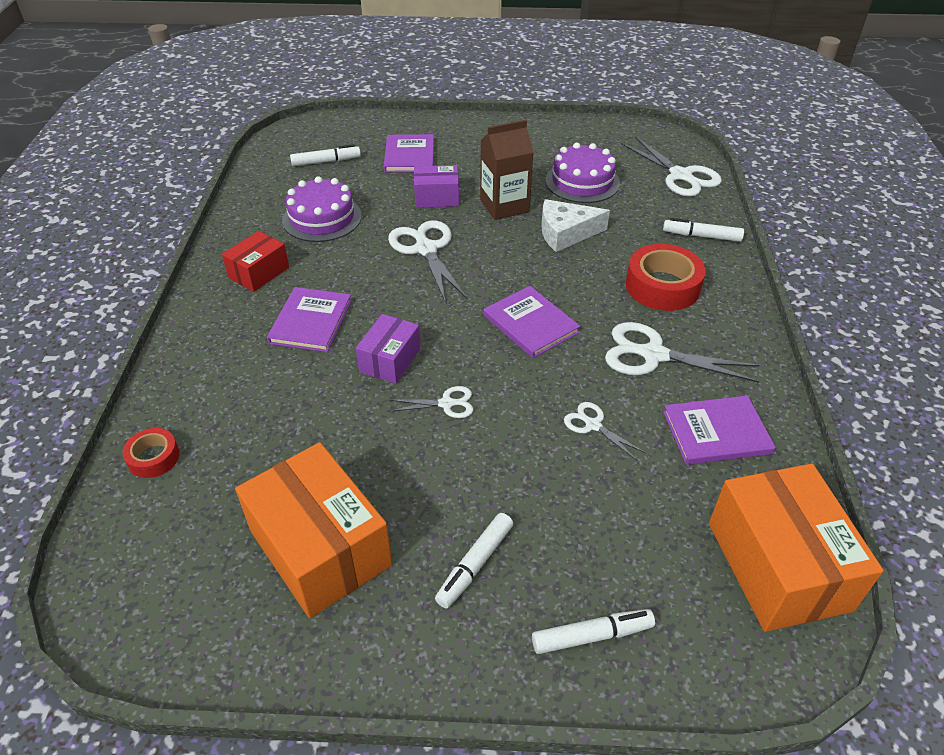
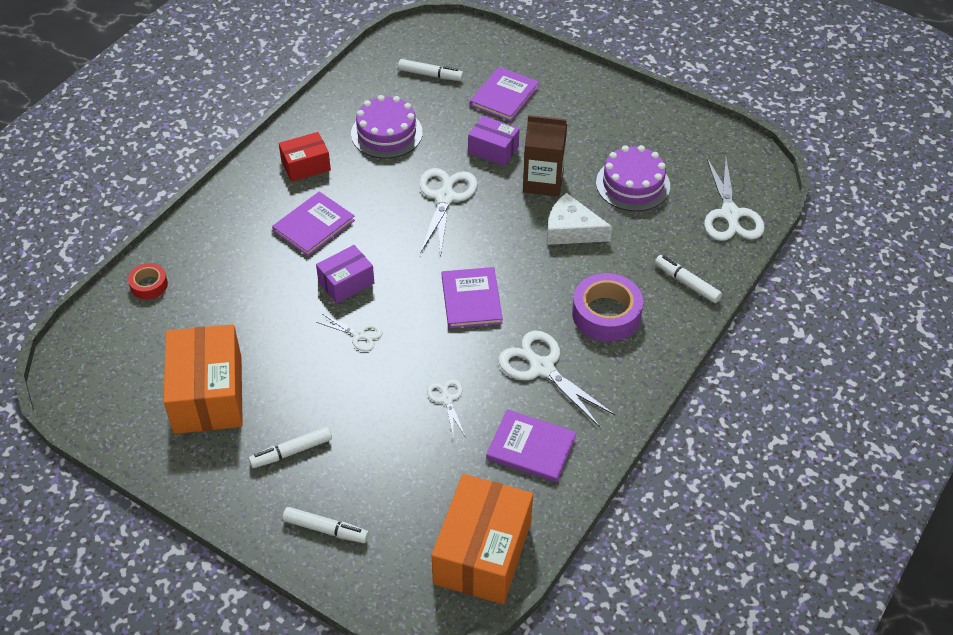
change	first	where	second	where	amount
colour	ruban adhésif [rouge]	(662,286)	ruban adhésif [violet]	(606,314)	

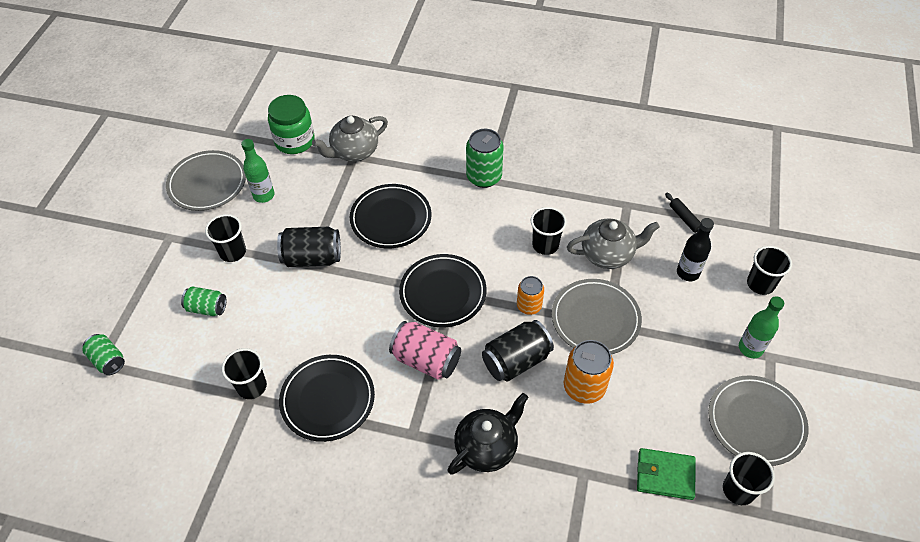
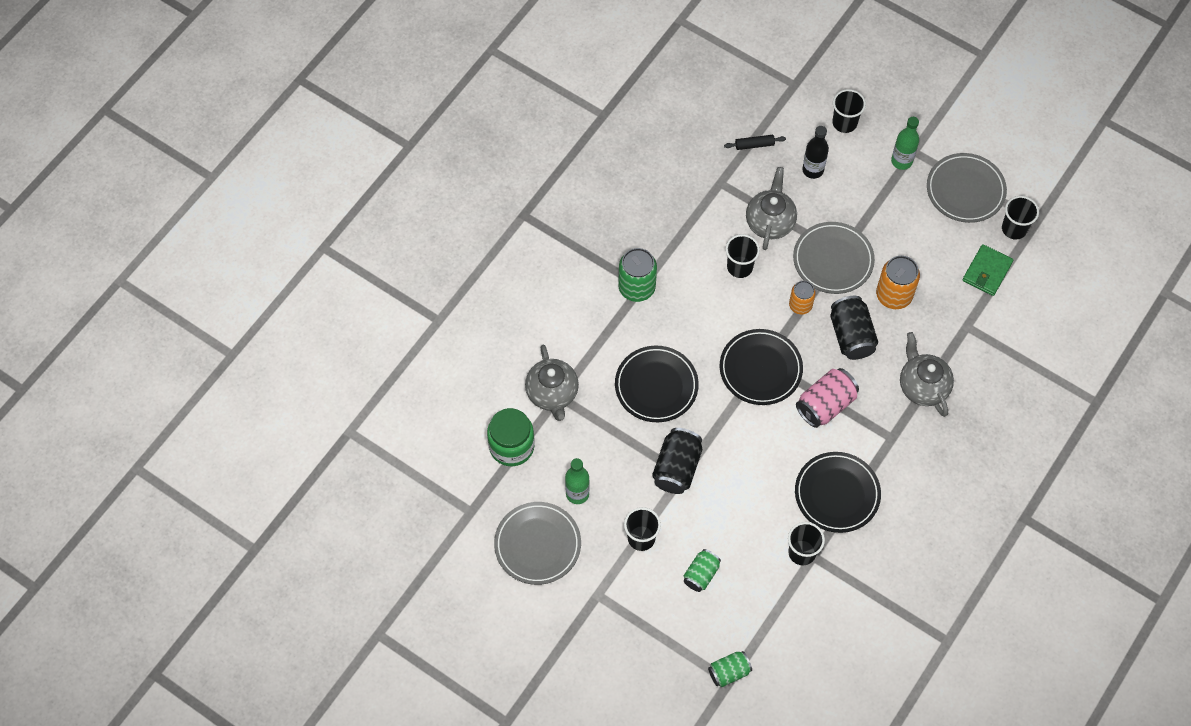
change	first	where	second	where	amount
colour	théière [noir]	(487,447)	théière [gris]	(922,386)	

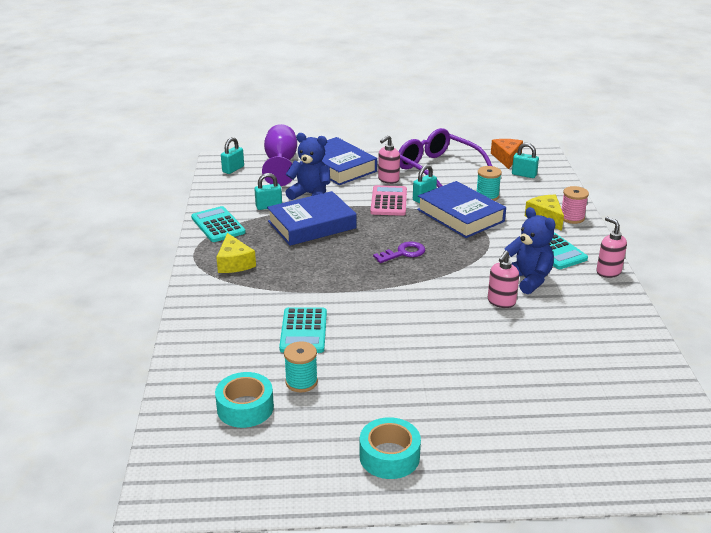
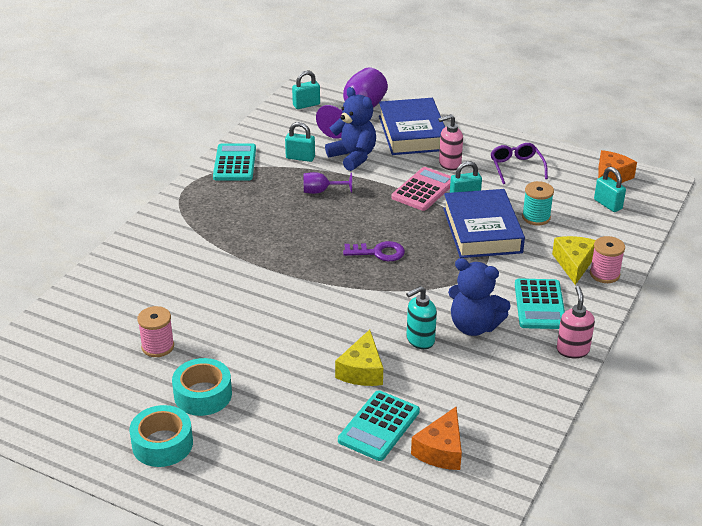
change	first	where	second	where	amount
colour	bobine [turquoise]	(301,382)	bobine [rose]	(158,346)	
relocated	ruban adhésif [turquoise]	(245,408)		(203,395)	
exchanged	livre [bleu]	(312,225)	verre à pied [violet]	(321,191)	
relocated	fromage [jaune]	(234,263)		(362,370)	
relocated	calculatrice [turquoise]	(303,331)		(379,426)	
colour	distributeur de savon [rose]	(501,302)	distributeur de savon [turquoise]	(420,340)	
appeared			fromage [orange]	(441,450)	
spun	ours en peluche [bleu]	(527,279)		(474,326)	120 degrees clockwise
size	lunettes [violet]	(437,169)		(516,167)	x0.53

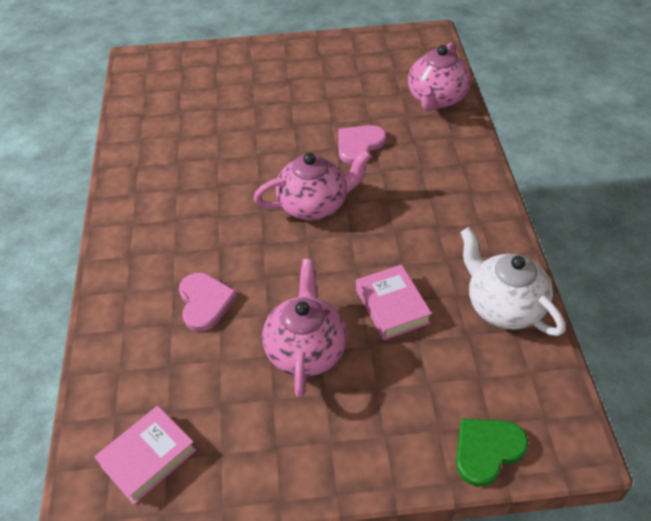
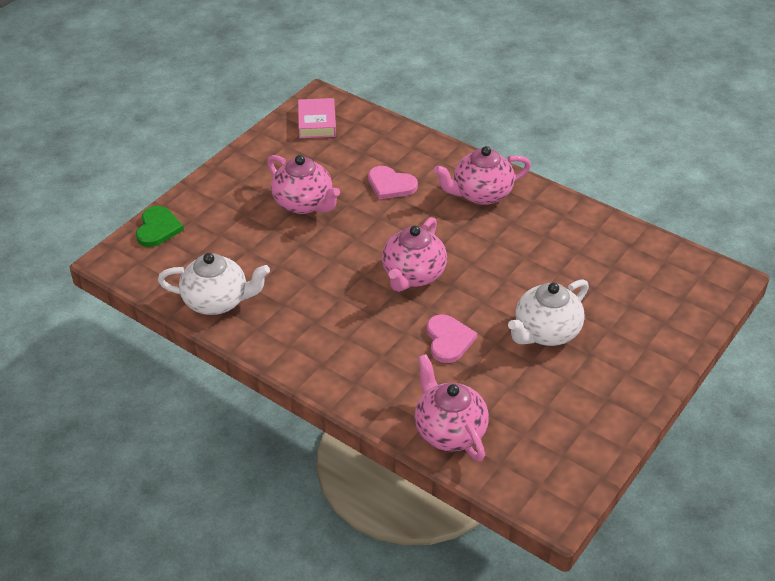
change	first	where	second	where	amount
appeared			théière [rose]	(481,194)	
appeared			théière [blanc]	(546,332)	
missing	livre [rose]	(392,306)			

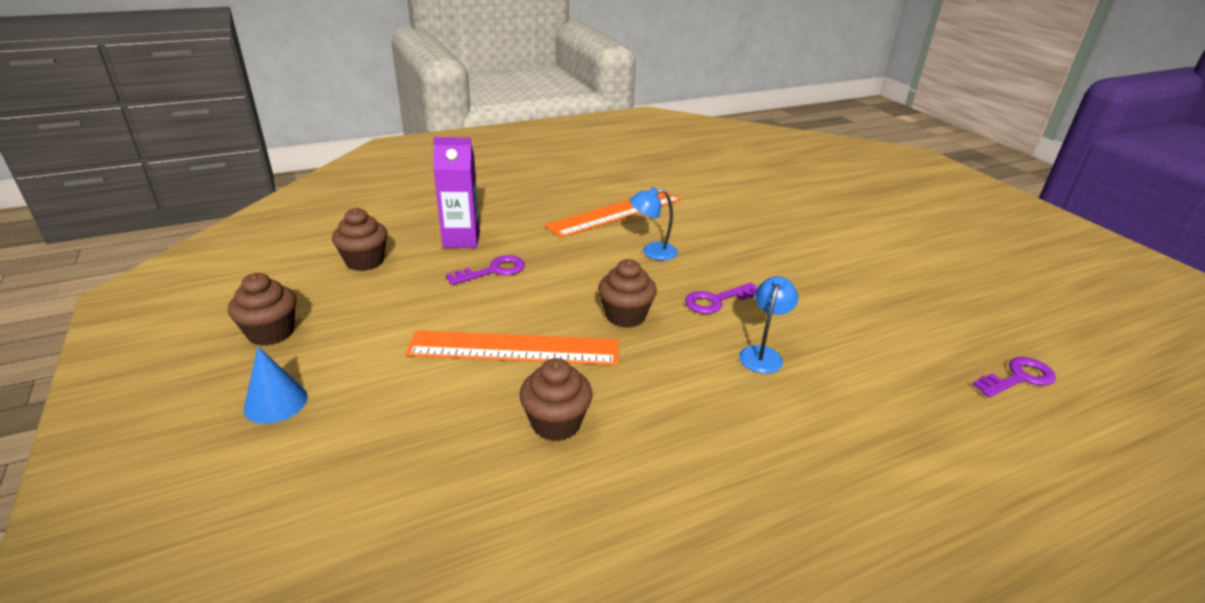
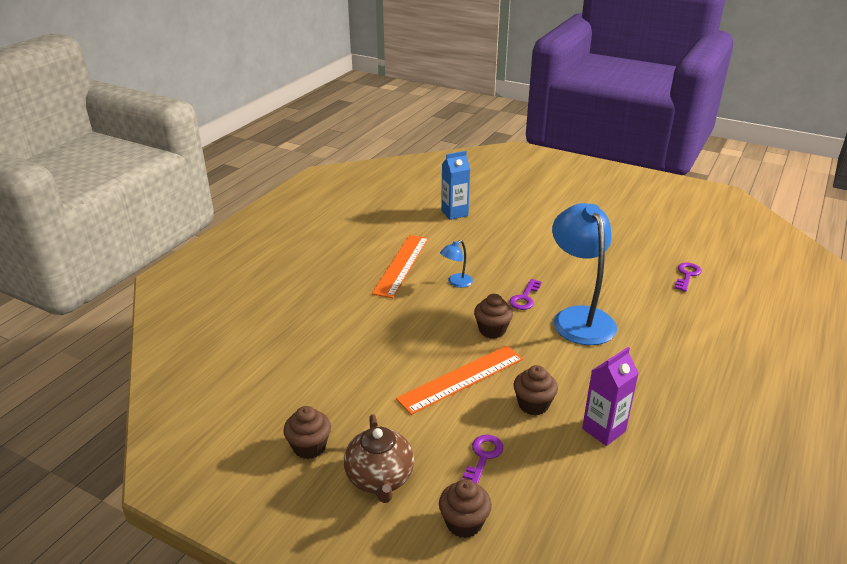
change	first	where	second	where	amount
exchanged	cône [bleu]	(276,402)	théière [marron]	(380,479)	
relocated	muffin [marron]	(365,261)		(464,523)	
appeared			brique de lait [bleu]	(454,213)	
relocated	clé [violet]	(493,271)		(483,457)	
size	lampe [bleu]	(763,354)		(579,317)	x2.33
relocated	brique de lait [violet]	(461,240)		(603,430)	

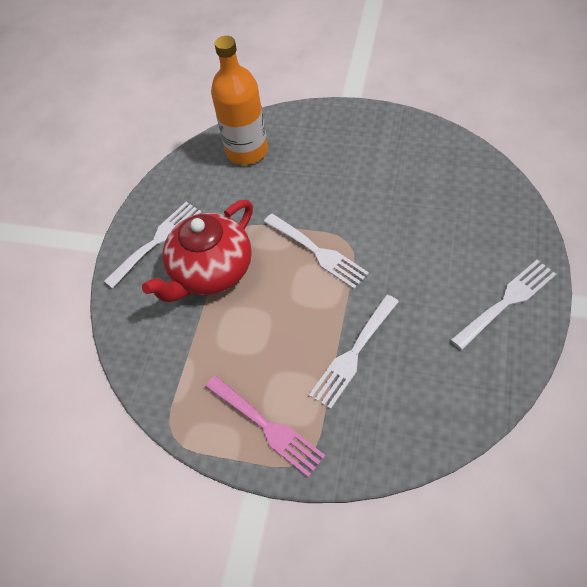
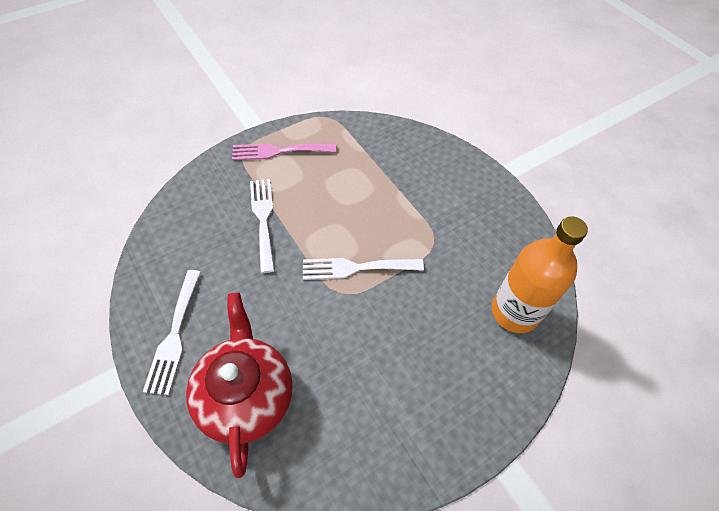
change	first	where	second	where	amount
relocated	théière [rouge]	(210,272)		(246,395)	
missing	fourchette [blanc]	(157,241)			

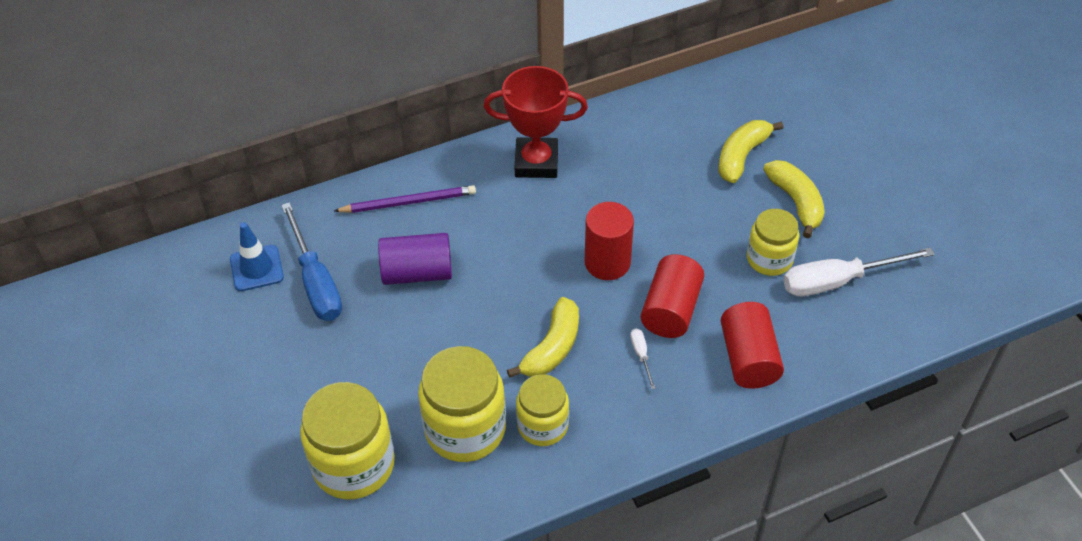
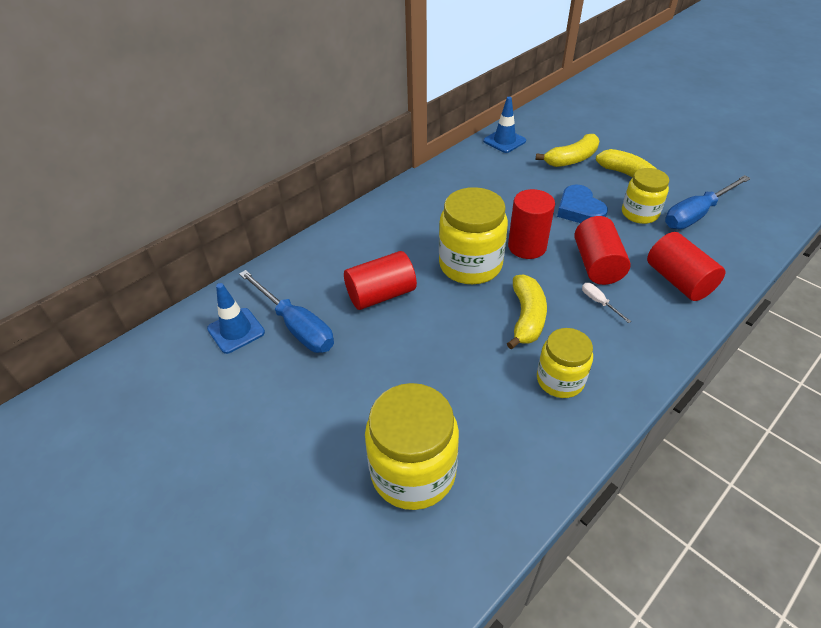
change	first	where	second	where	amount
colour	cylindre [violet]	(417,273)	cylindre [rouge]	(381,295)	
relocated	bocal [jaune]	(465,429)		(470,265)	
appeared			cône de chantier [bleu]	(504,141)	
spun	banane [jaune]	(741,156)		(572,159)	135 degrees counterclockwise
appeared			cœur [bleu]	(579,210)	
colour	tournevis [blanc]	(838,281)	tournevis [bleu]	(696,214)	
missing	crayon [violet]	(409,202)			
missing	trophée [rouge]	(536,162)			

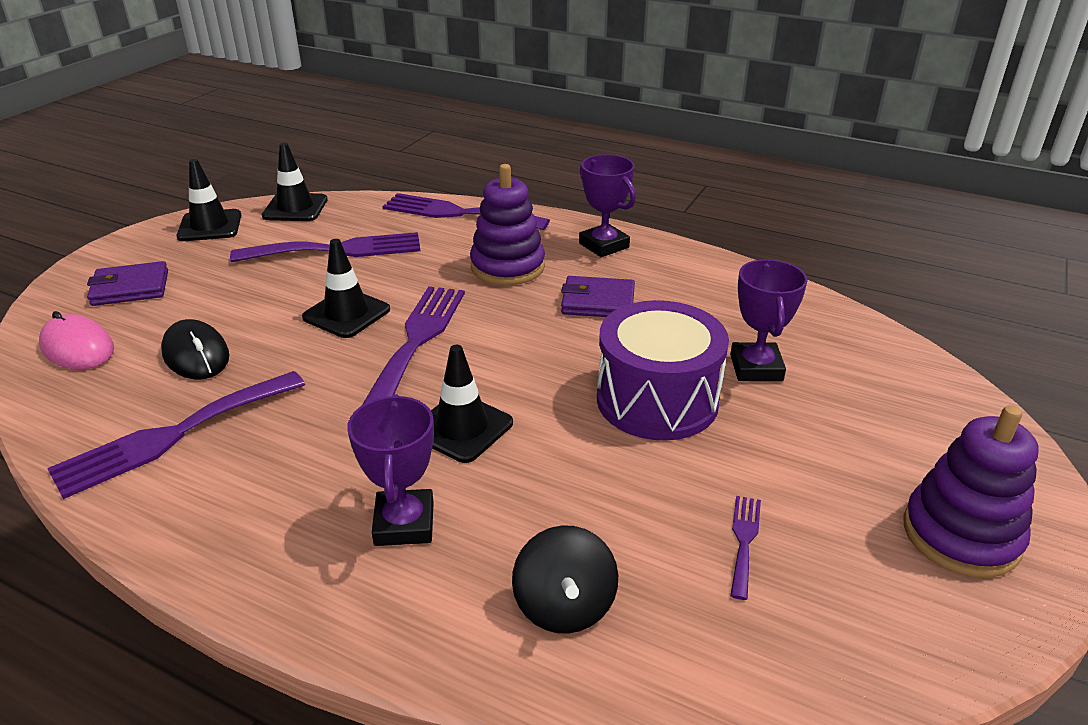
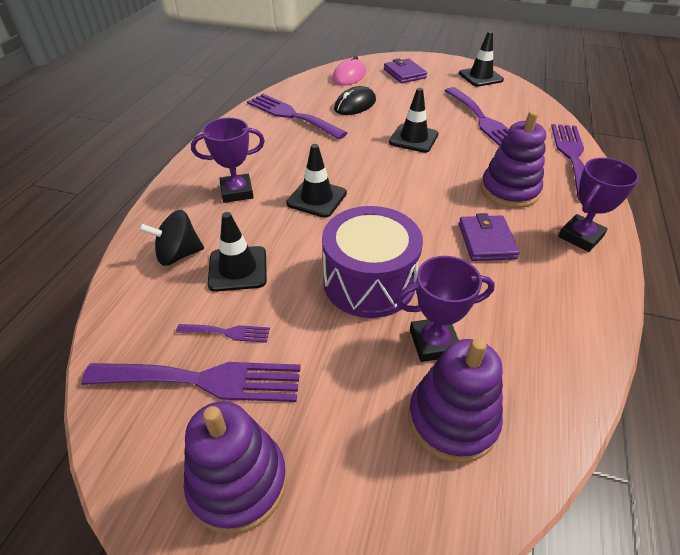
change	first	where	second	where	amount
relocated	fourchette [violet]	(417,340)		(204,380)	
relocated	cône de chantier [noir]	(295,208)		(238,269)	
appeared			jouet à empiler [violet]	(452,420)	

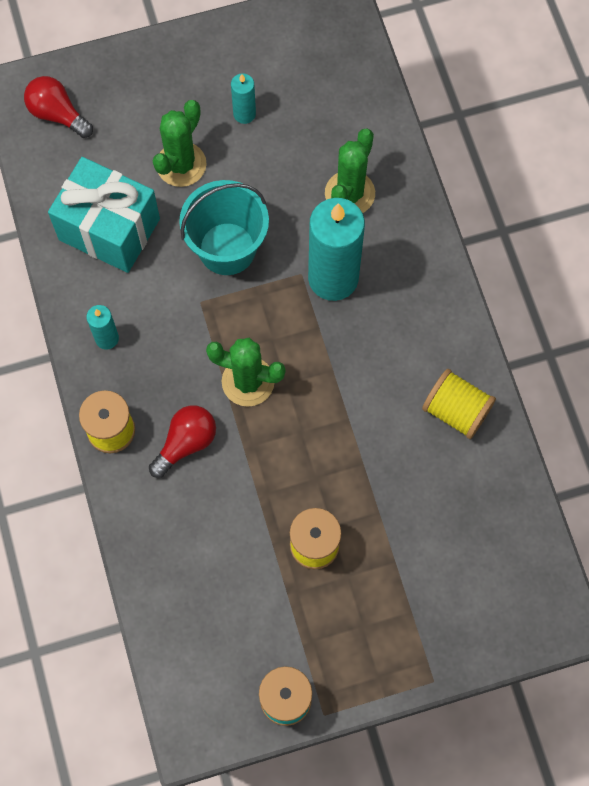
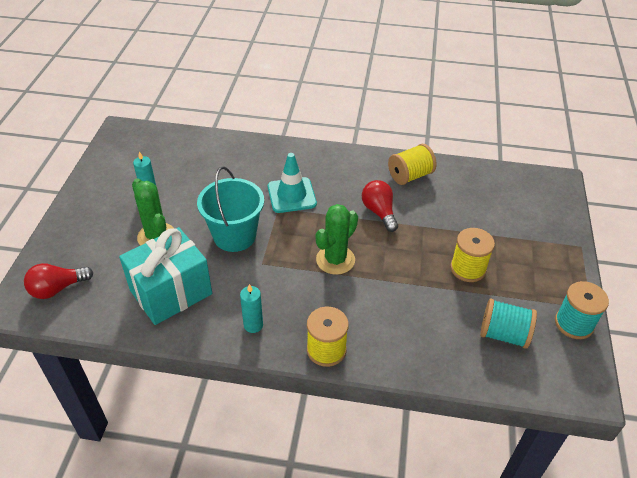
change	first	where	second	where	amount
exchanged	bougie [turquoise]	(333,278)	cône de chantier [turquoise]	(291,195)	
relocated	ampoule [rouge]	(186,443)		(379,212)	
appeared			bobine [turquoise]	(503,334)	
missing	cactus [vert]	(349,193)			

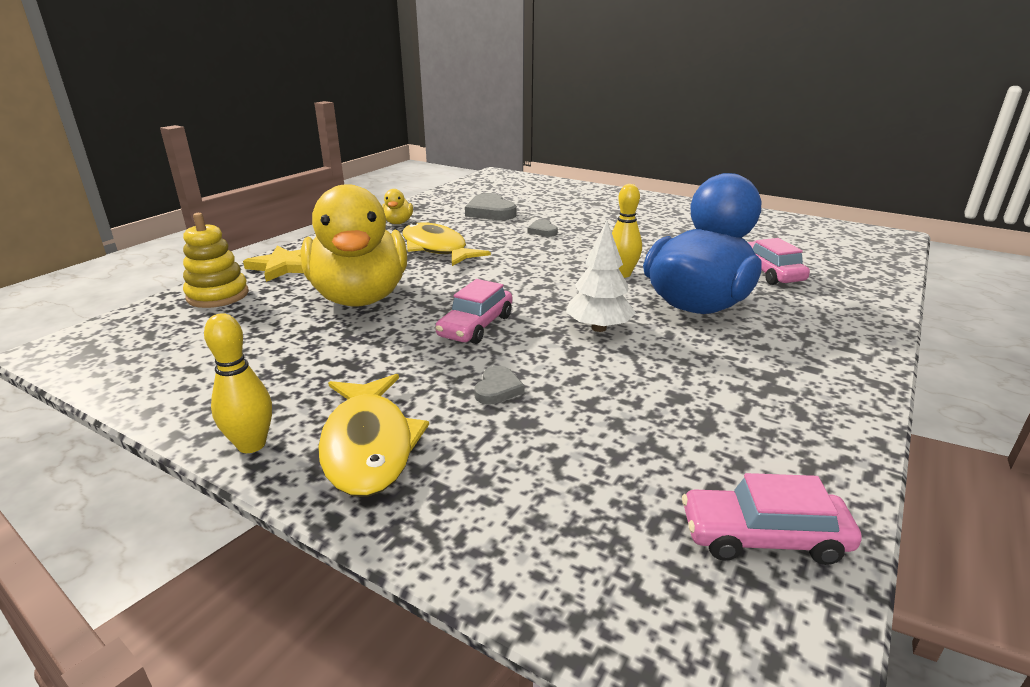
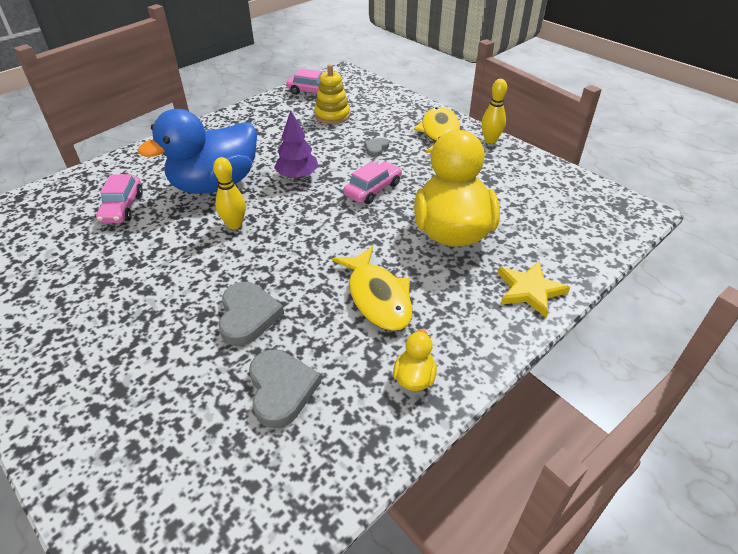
change	first	where	second	where	amount
size	cœur [gris]	(542,231)		(248,316)	x1.84
colour	arbre [blanc]	(599,328)	arbre [violet]	(297,176)	
relocated	jouet à empiler [jaune]	(218,295)		(332,115)	

